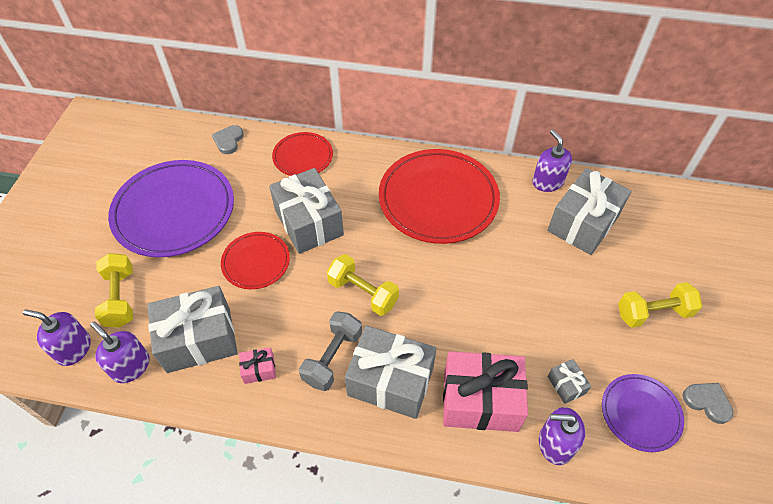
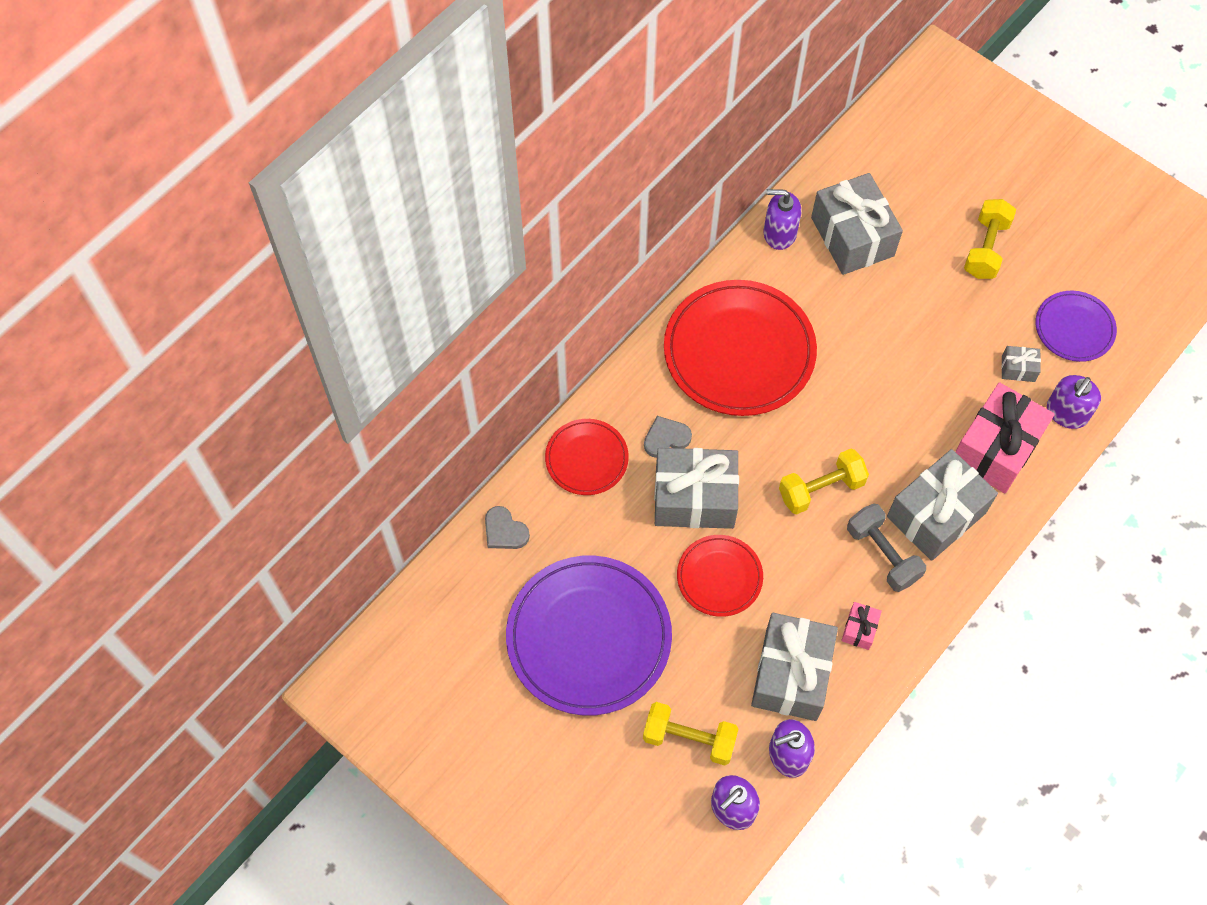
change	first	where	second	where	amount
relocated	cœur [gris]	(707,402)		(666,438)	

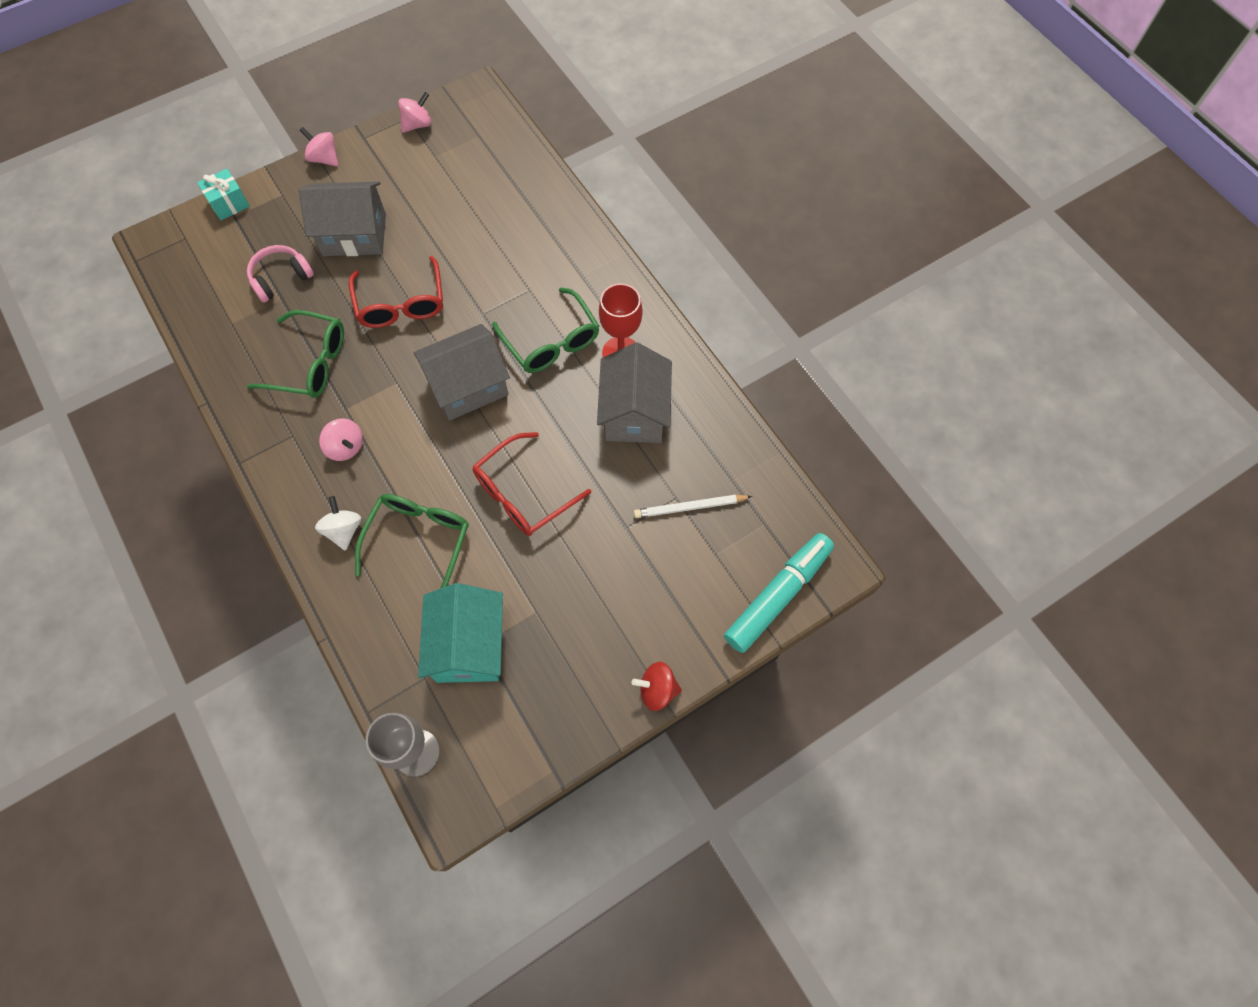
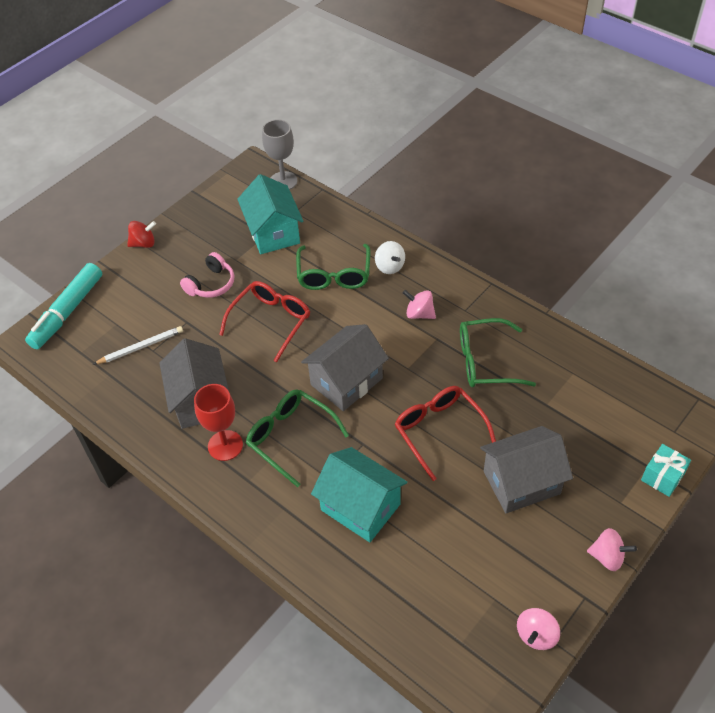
change	first	where	second	where	amount
relocated	casque audio [rose]	(281,278)		(211,284)	
appeared			maison [turquoise]	(360,507)	

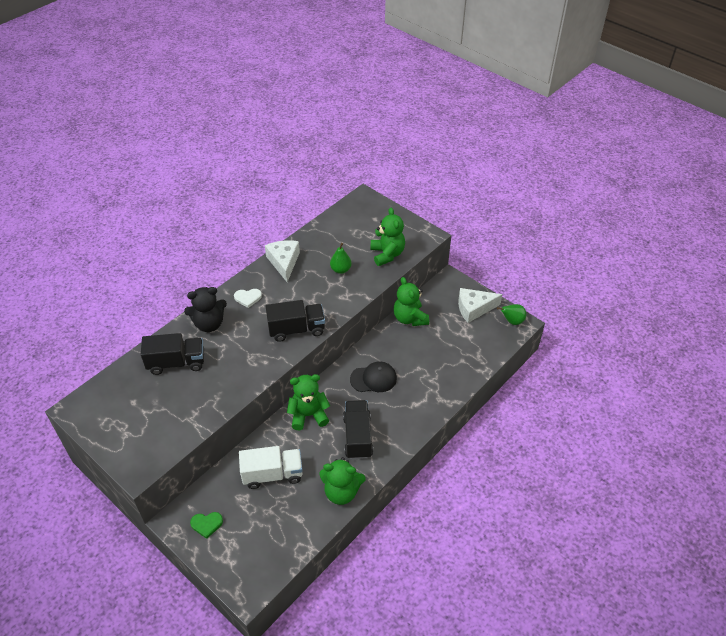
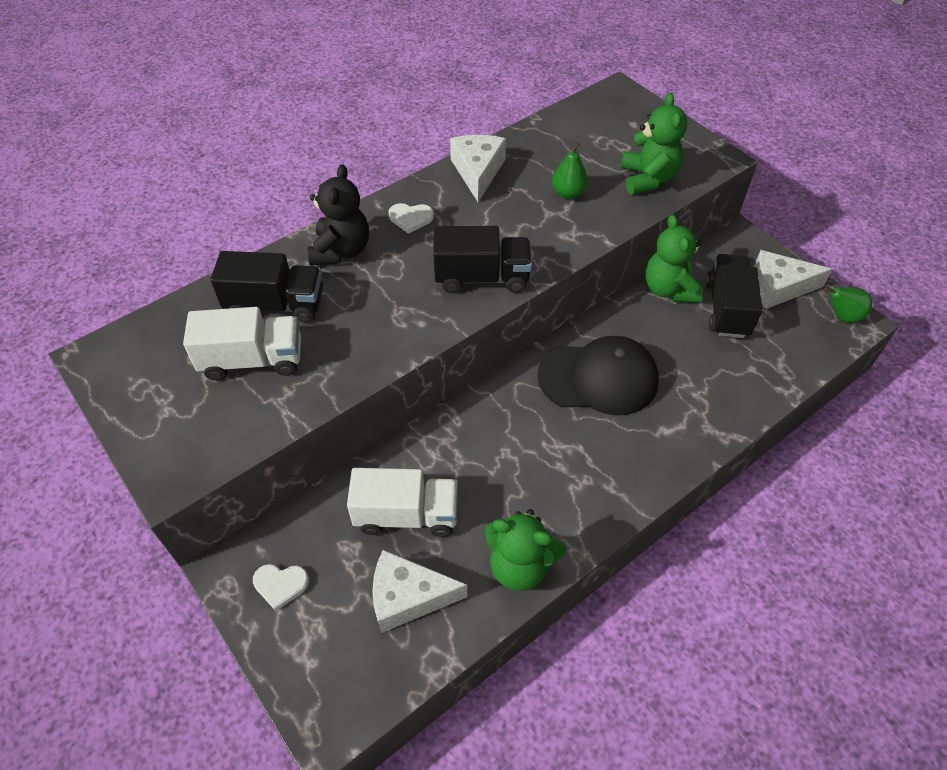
change	first	where	second	where	amount
appeared			camion [blanc]	(252,360)	
colour	cœur [vert]	(206,524)	cœur [blanc]	(280,585)	
spun	ours en peluche [noir]	(209,324)		(341,250)	75 degrees counterclockwise
appeared			fromage [blanc]	(408,597)	
size	casquette [noir]	(373,379)		(598,378)	x1.53
relocated	camion [noir]	(357,436)		(727,309)	
missing	ours en peluche [vert]	(308,415)			

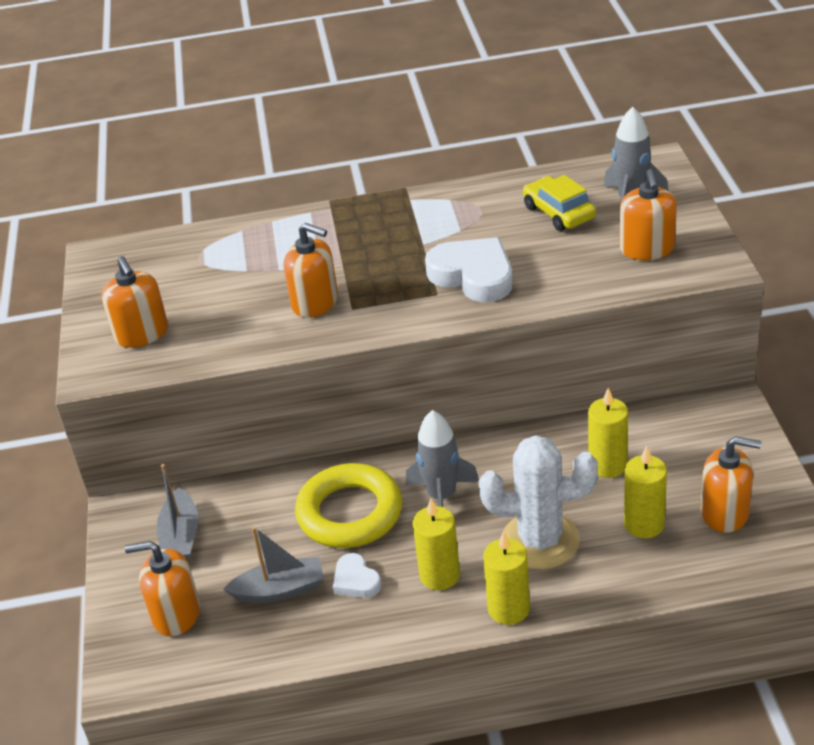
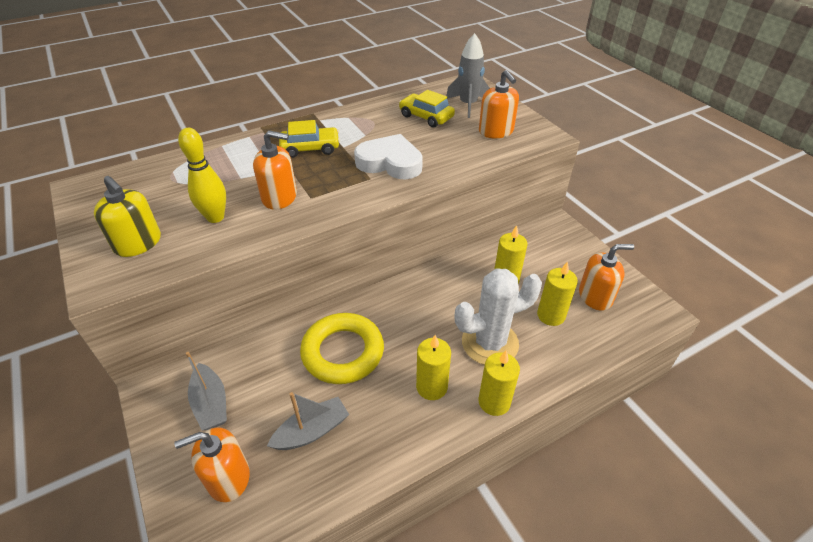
change	first	where	second	where	amount
colour	distributeur de savon [orange]	(141,334)	distributeur de savon [jaune]	(138,243)	
appeared			quille [jaune]	(215,217)	
appeared			voiture [jaune]	(310,148)	
missing	cœur [blanc]	(356,580)			
missing	fusée [gris]	(442,497)			

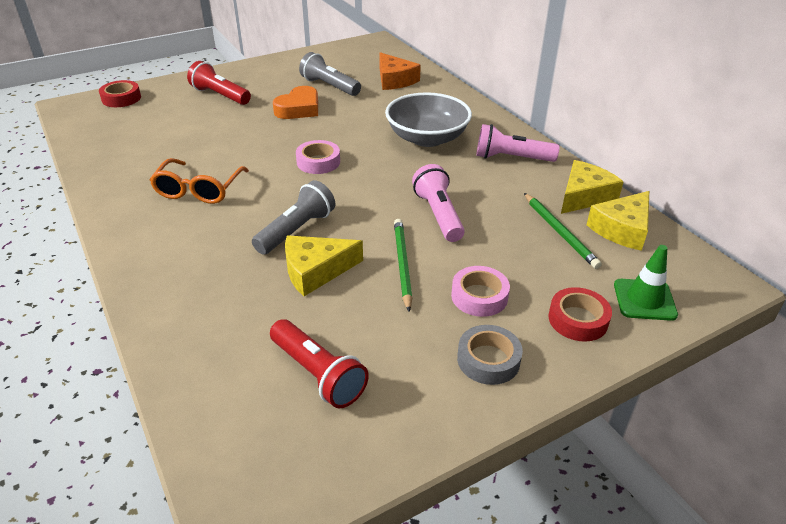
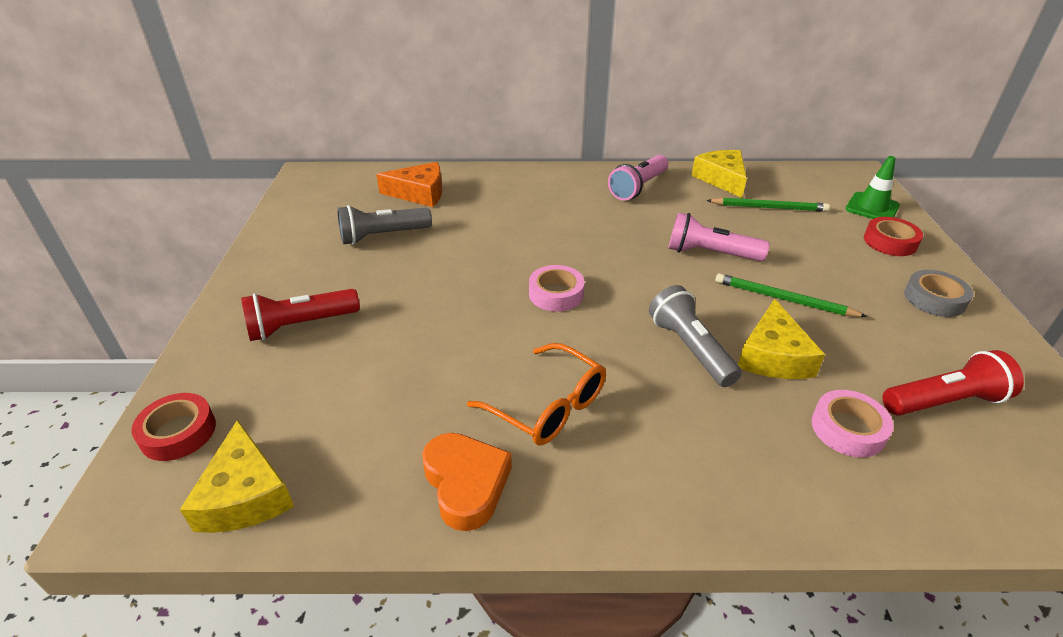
change	first	where	second	where	amount
relocated	fromage [jaune]	(622,229)		(245,495)	
relocated	cœur [orange]	(299,109)		(466,484)	
relocated	ruban adhésif [rose]	(479,296)		(848,429)	
missing	bol [gris]	(427,138)			

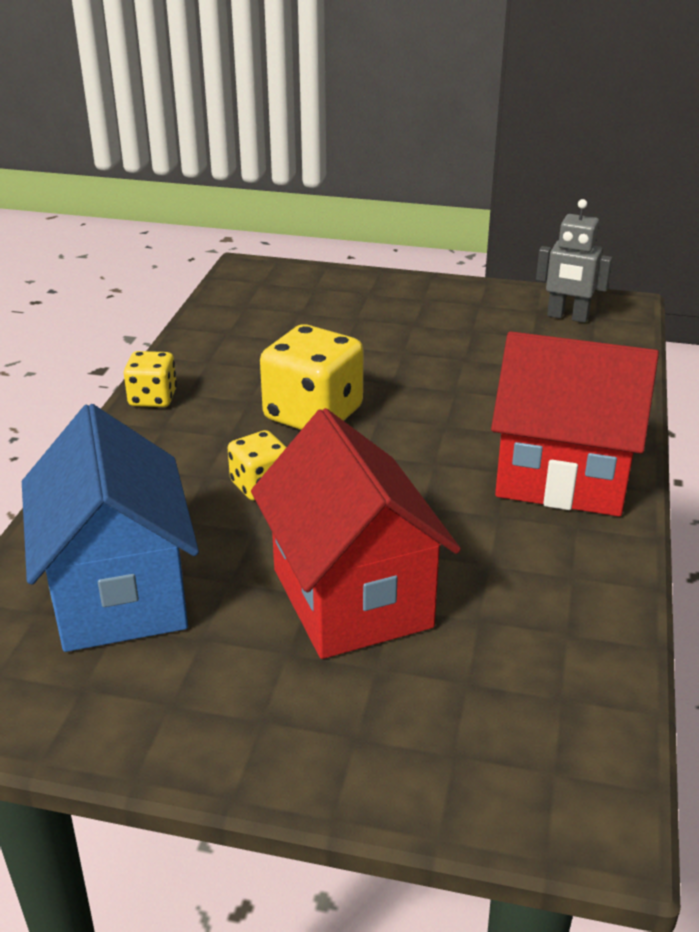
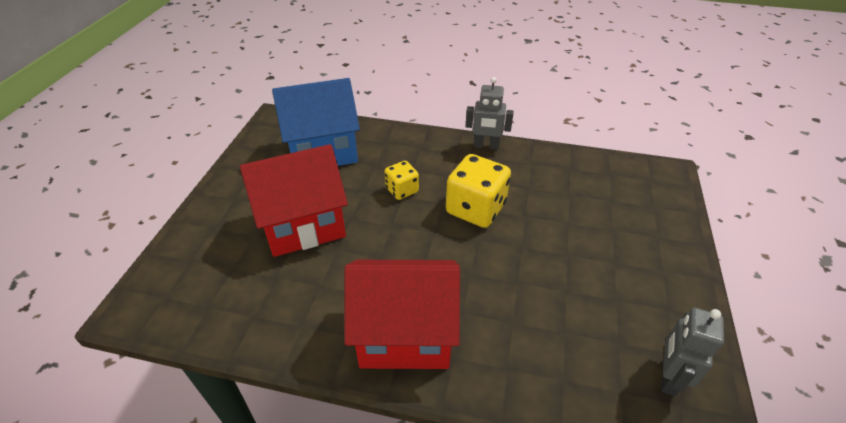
change	first	where	second	where	amount
spun	maison [rouge]	(562,477)		(405,335)	75 degrees clockwise
exchanged	dé [jaune]	(153,398)	robot [gris]	(486,146)	

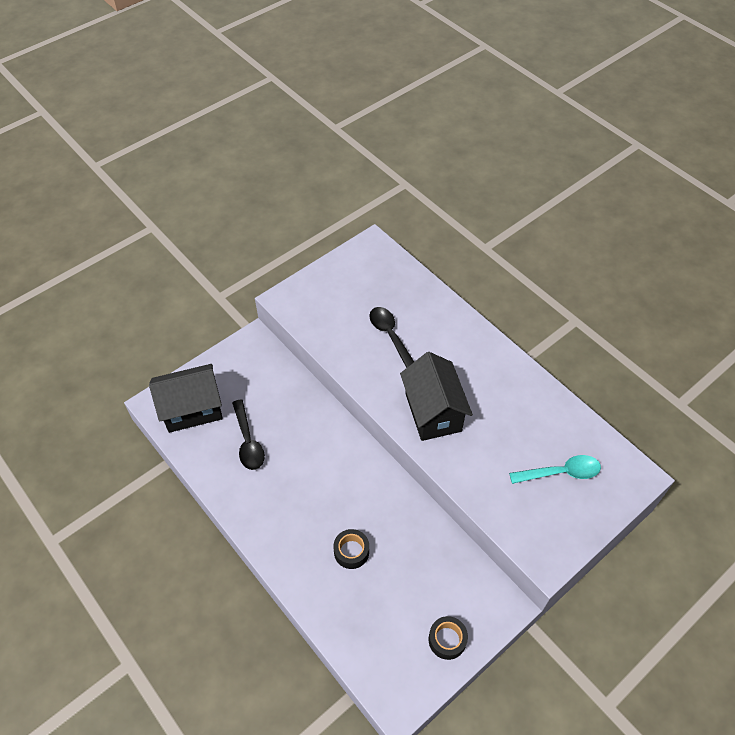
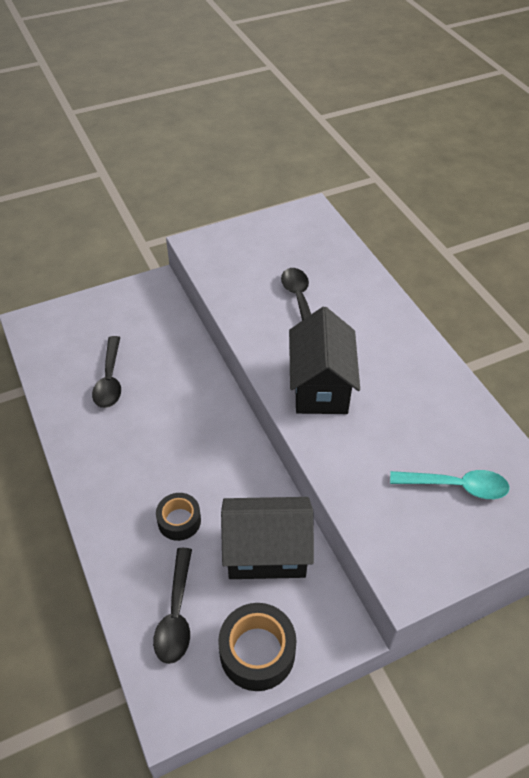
change	first	where	second	where	amount
appeared			cuillère [noir]	(176,614)	
size	ruban adhésif [noir]	(447,640)		(257,652)	x1.55
relocated	maison [noir]	(192,409)		(266,552)	

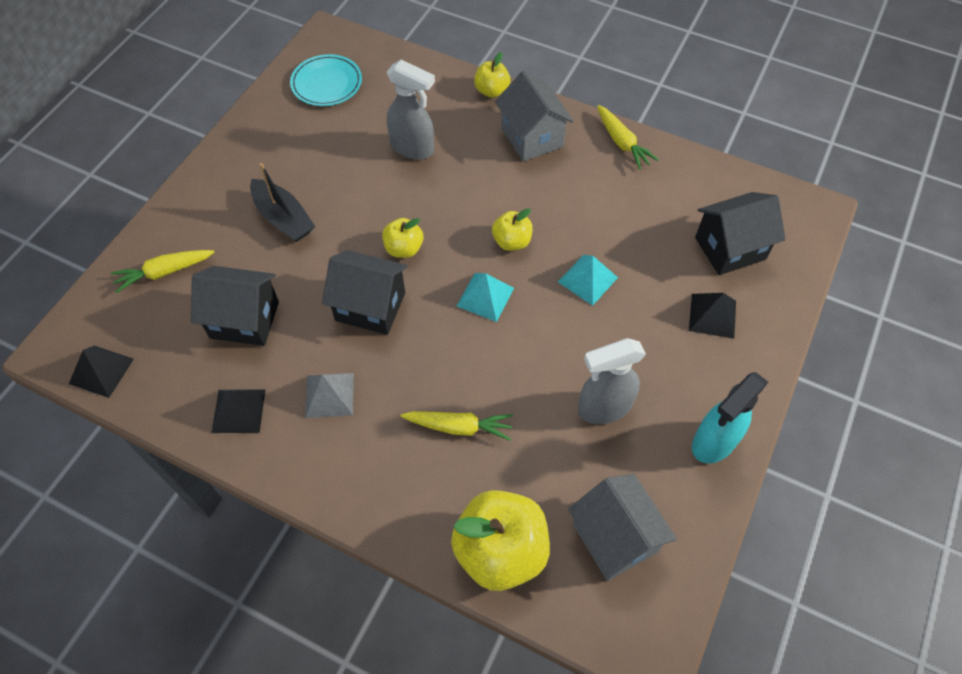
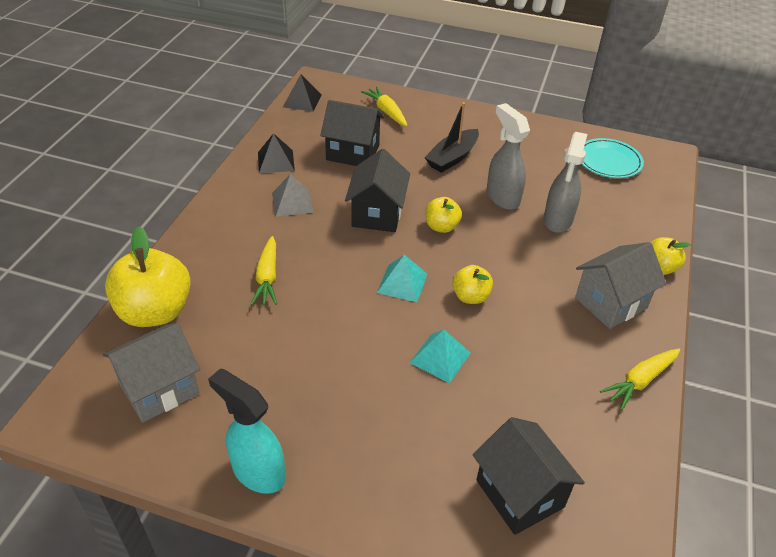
change	first	where	second	where	amount
spun	maison [noir]	(244,320)		(352,153)	75 degrees counterclockwise
relocated	vaporisateur [gris]	(603,408)		(502,197)	
missing	pyramide [noir]	(712,315)			

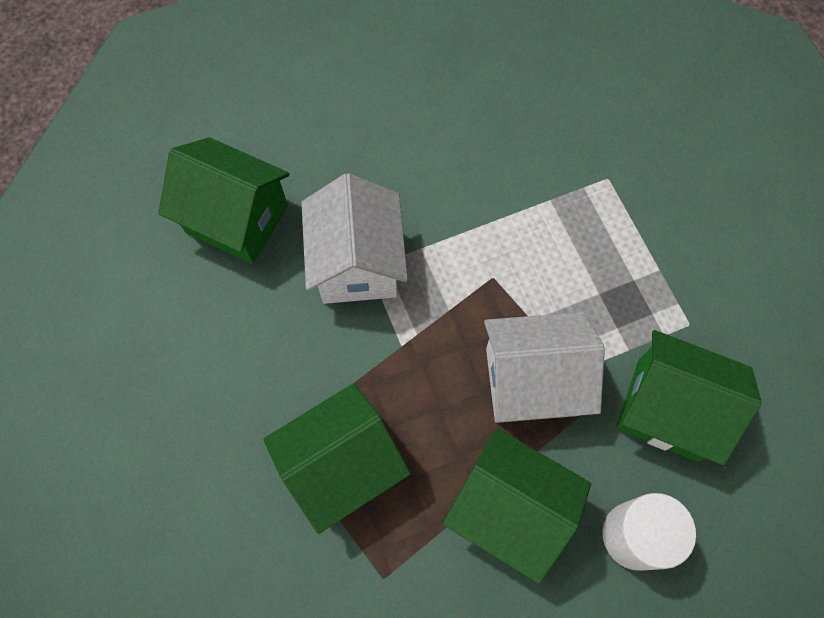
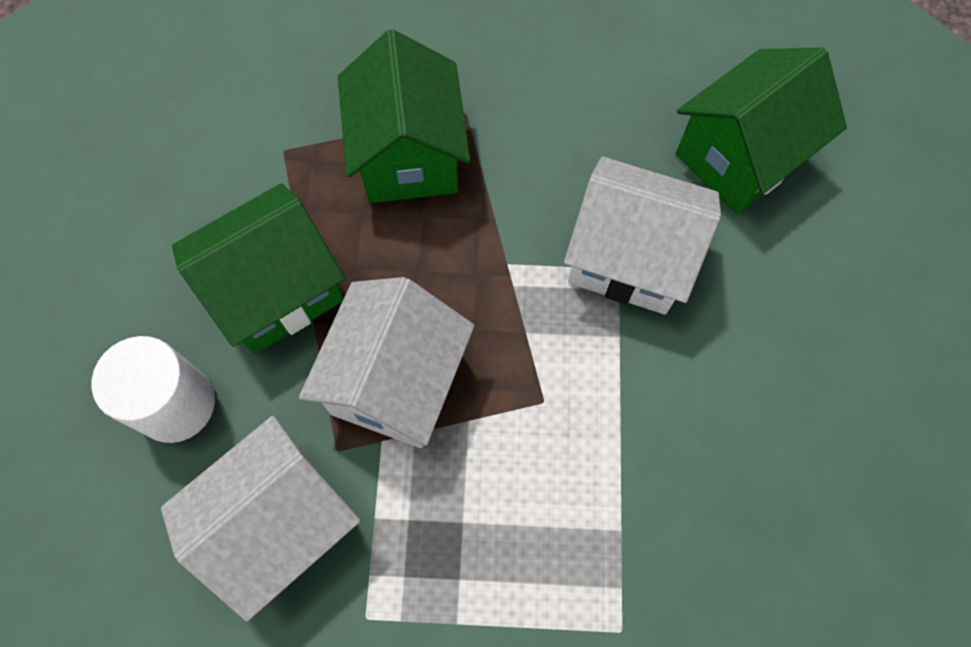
change	first	where	second	where	amount
colour	maison [vert]	(667,409)	maison [blanc]	(281,523)	

